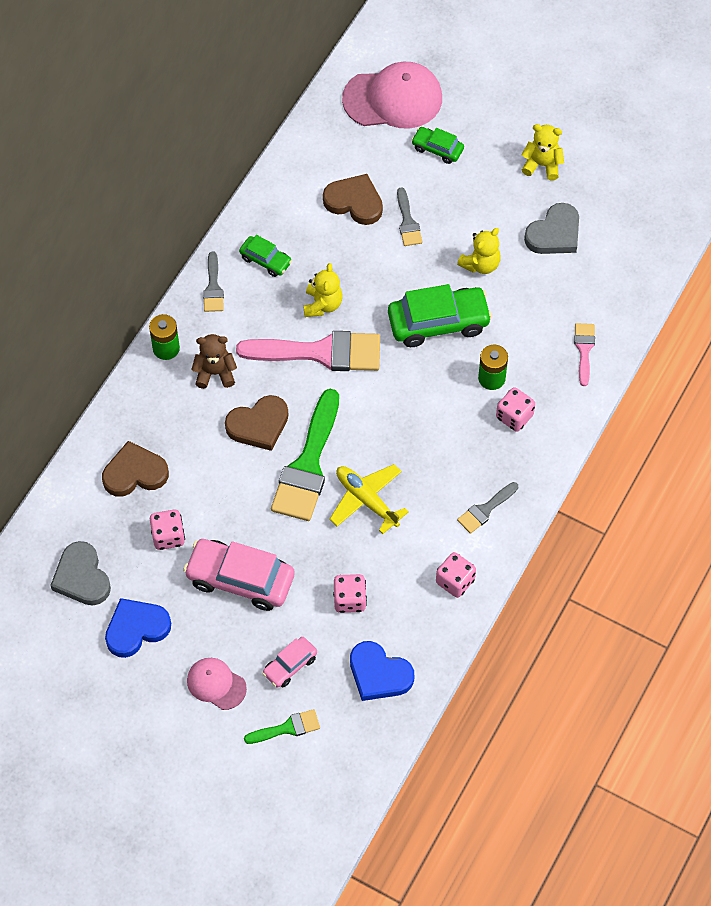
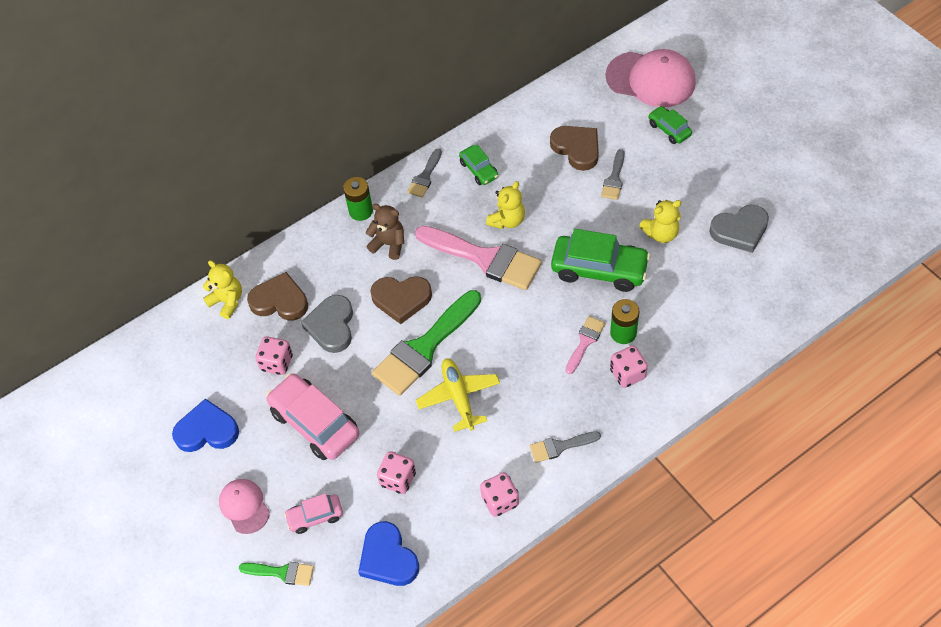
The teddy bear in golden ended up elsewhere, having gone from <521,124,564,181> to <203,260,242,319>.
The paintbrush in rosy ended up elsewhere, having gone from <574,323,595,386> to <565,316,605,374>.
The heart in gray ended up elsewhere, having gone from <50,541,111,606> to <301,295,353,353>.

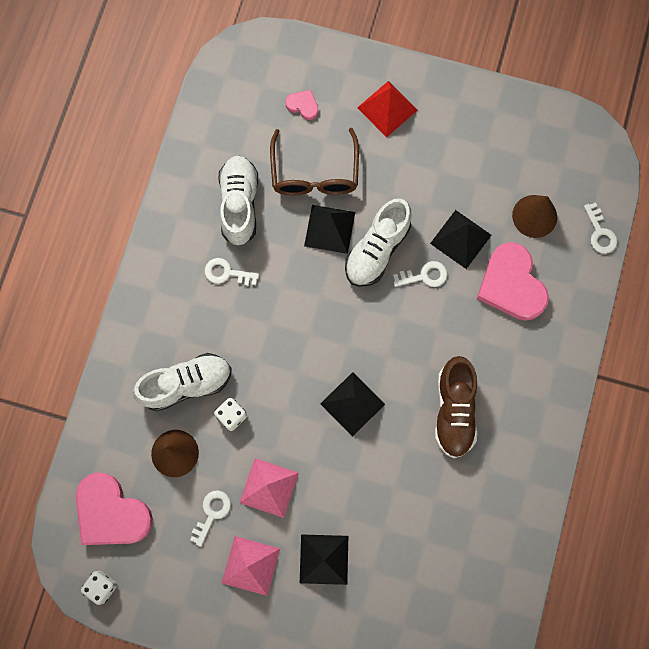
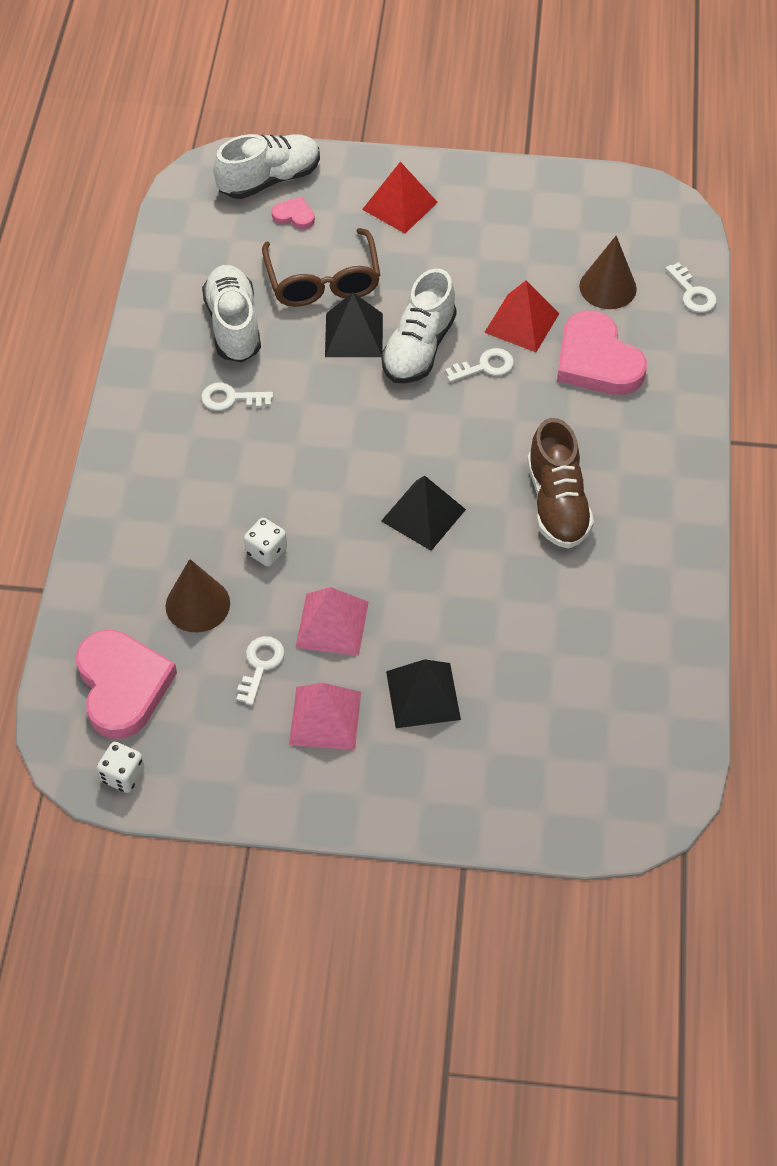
What was the solid pyramid in ebony at <430,210,491,269> turned into the solid pyramid in red at <484,280,559,352>.
The sneaker in white ended up elsewhere, having gone from <133,353,232,411> to <213,134,320,199>.
The heart in rosy at <76,473,153,545> ended up facing another way, 135 degrees counterclockwise from before.

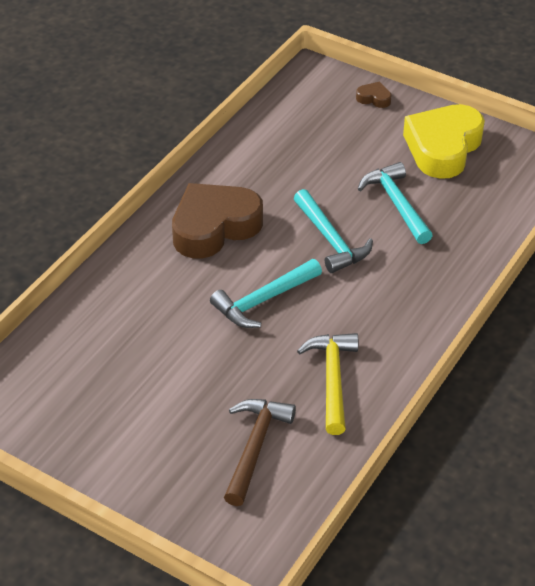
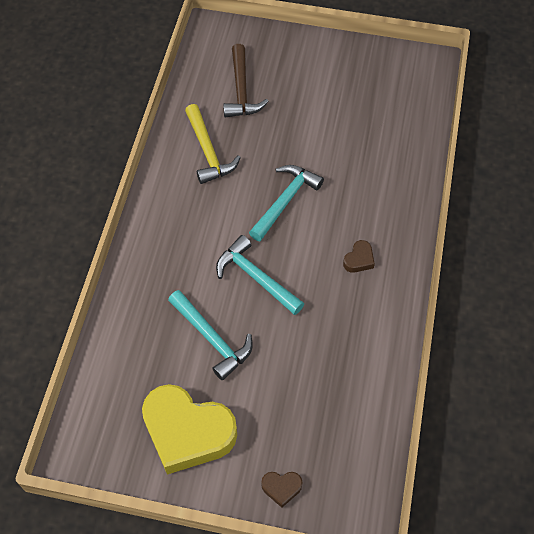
The heart in golden at <403,104,485,179> ended up facing another way, 105 degrees clockwise from before.
The size of the heart in dark brown at <172,183,263,259> changed by a factor of 0.41.

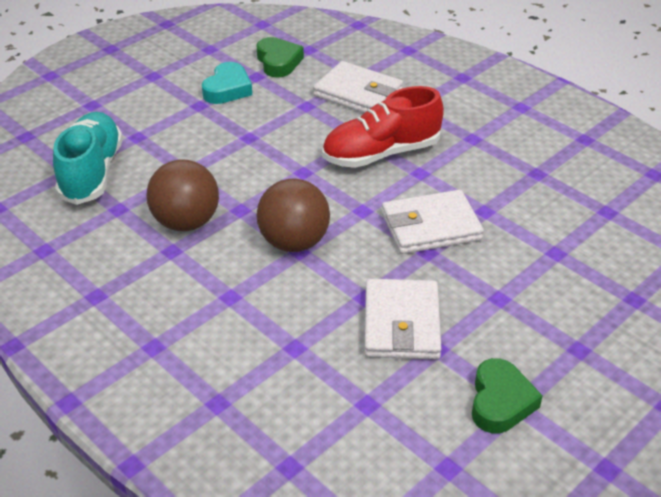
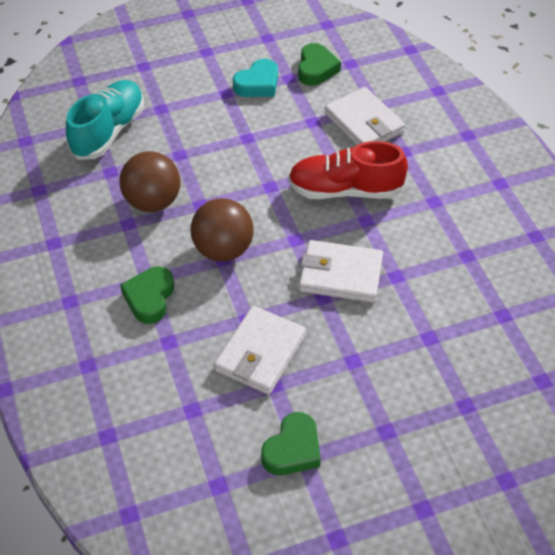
The second view gained the heart in leaf-green at <120,267,174,324>.

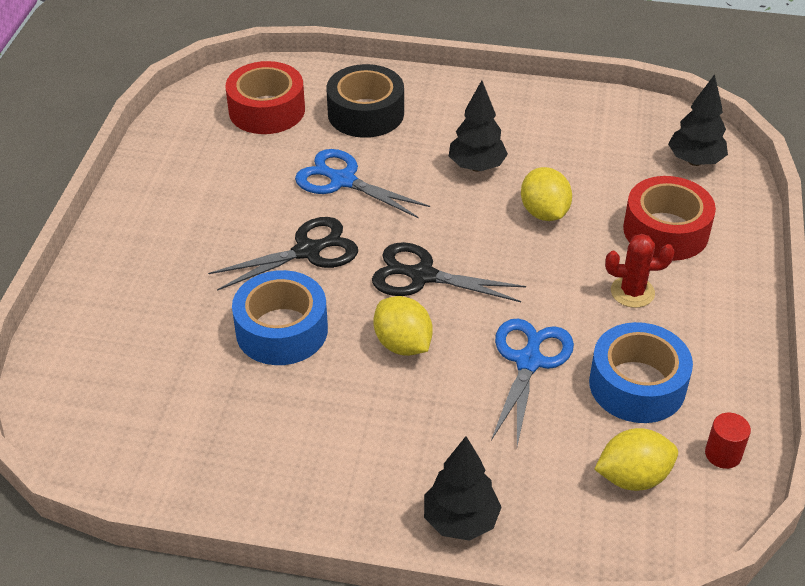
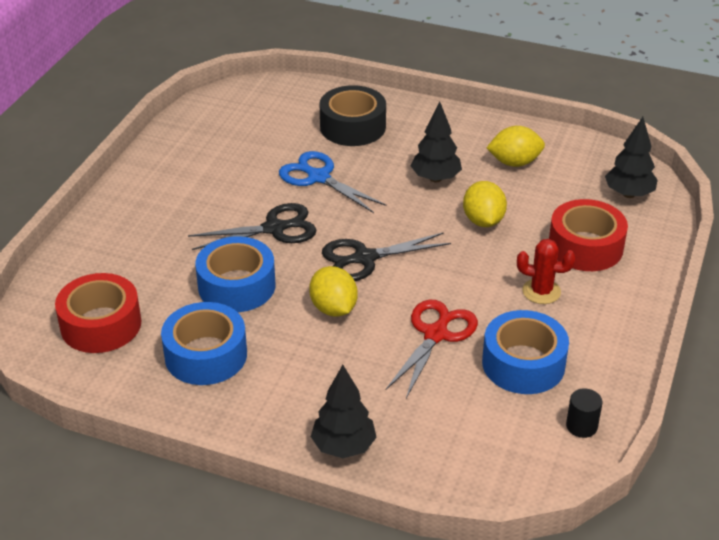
The roll of tape in red ended up elsewhere, having gone from <225,61,305,134> to <55,273,141,353>.
The scissors in ebony at <372,242,526,302> ended up facing another way, 45 degrees counterclockwise from before.
What was the scissors in cobalt at <491,319,574,446> turned into the scissors in red at <385,300,478,398>.
What was the cylinder shape in red at <705,413,751,469> turned into the cylinder shape in ebony at <566,388,603,438>.
The citrus fruit in golden ended up elsewhere, having gone from <594,428,678,491> to <486,126,545,167>.
The second view gained the roll of tape in cobalt at <161,302,247,385>.

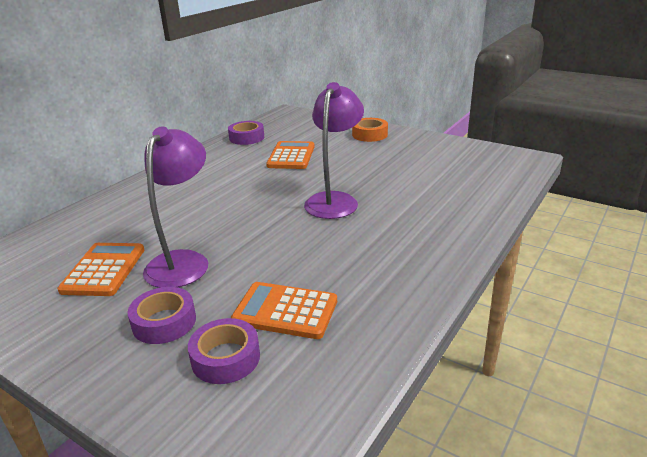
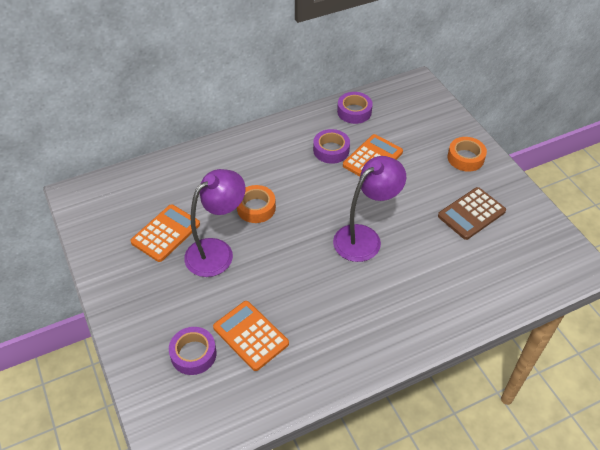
The roll of tape in violet ended up elsewhere, having gone from <128,287,196,344> to <313,129,350,164>.
The second view gained the roll of tape in bright orange at <237,185,276,223>.
The second view gained the calculator in dark brown at <438,187,506,240>.

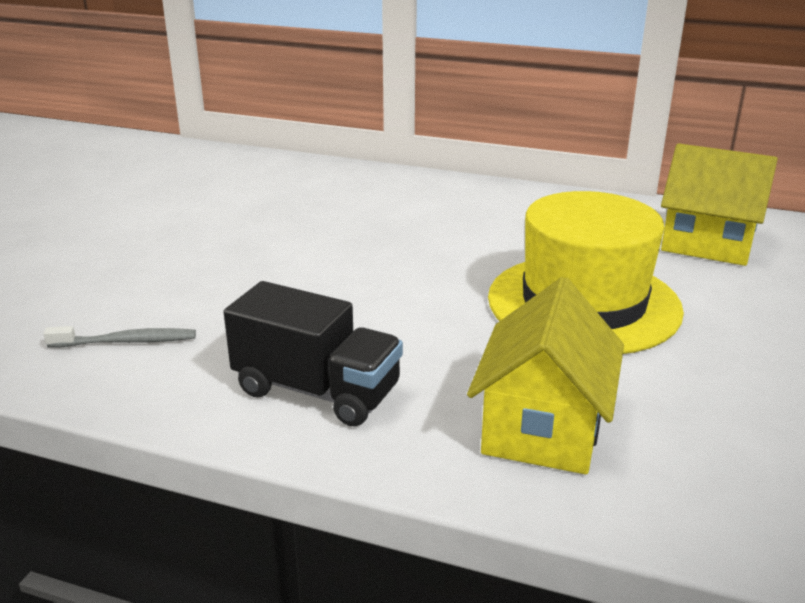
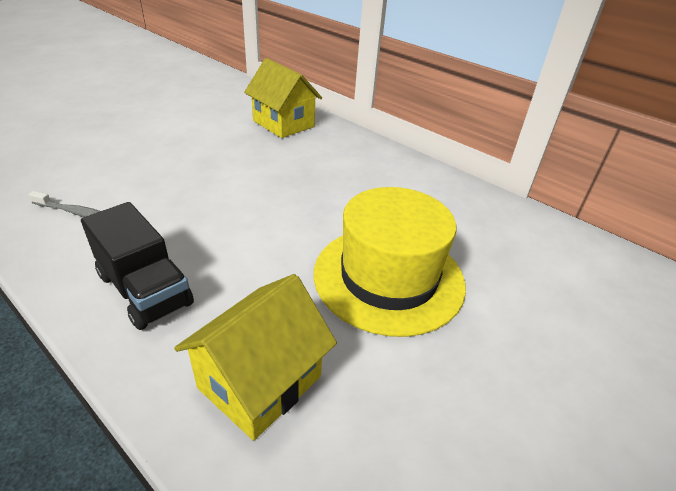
The toy house in golden ended up elsewhere, having gone from <661,143,778,266> to <244,58,322,138>.

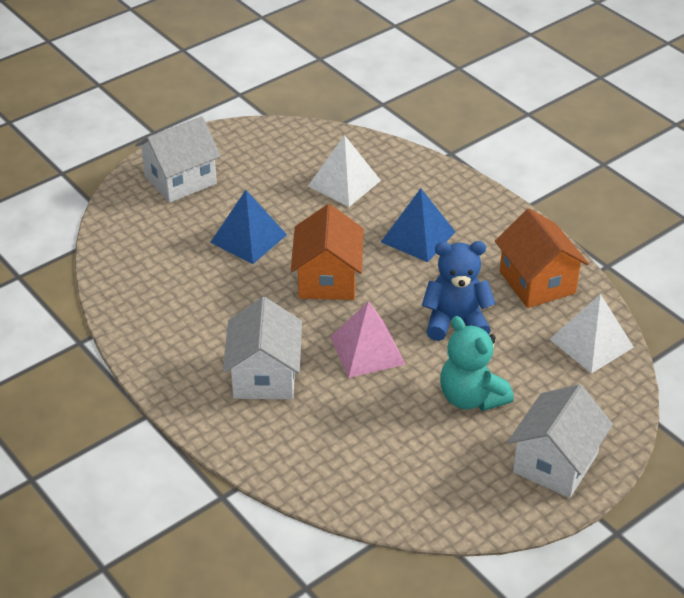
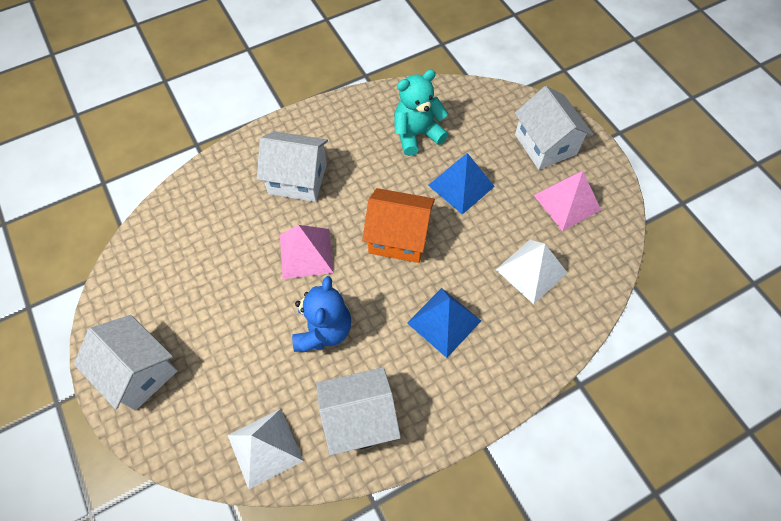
What was the toy house in bright orange at <495,208,589,308> turned into the toy house in white at <316,367,401,455>.
The teddy bear in teal ended up elsewhere, having gone from <440,316,514,411> to <394,69,448,156>.
The second view gained the solid pyramid in rosy at <534,171,601,231>.

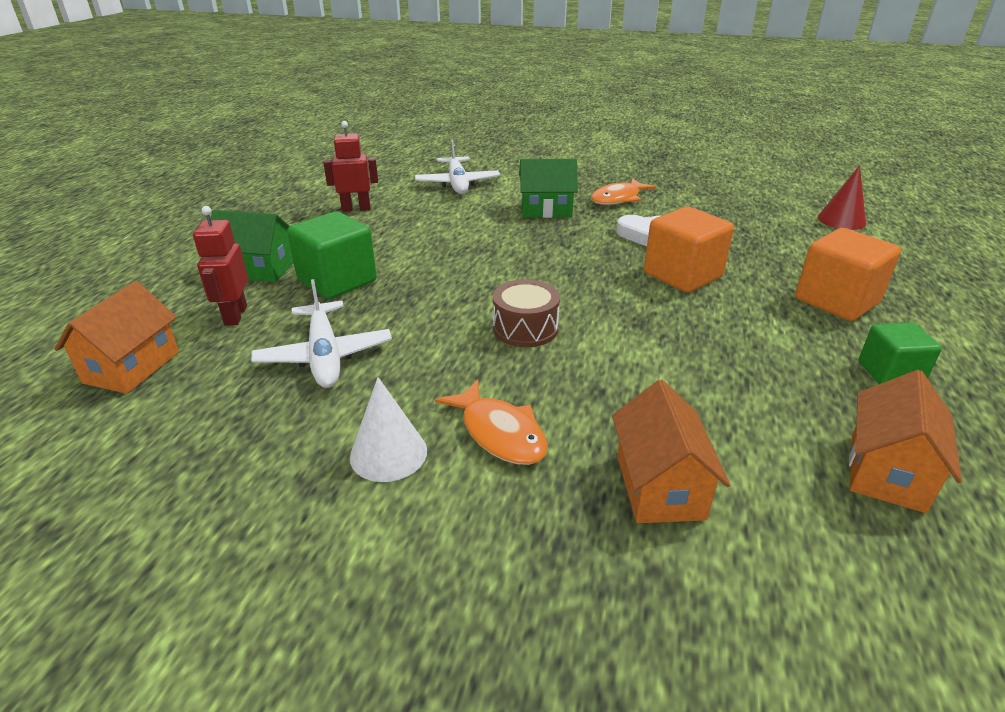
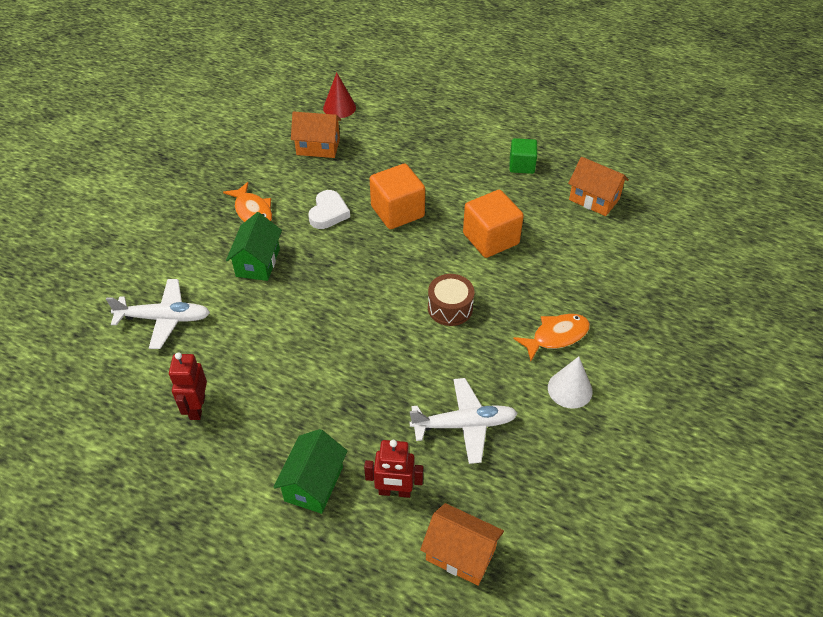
The second view lost the block in leaf-green at <287,211,377,299>.
The block in bright orange ended up elsewhere, having gone from <795,228,901,321> to <463,190,524,258>.
The toy house in bright orange ended up elsewhere, having gone from <612,380,730,523> to <291,111,341,158>.

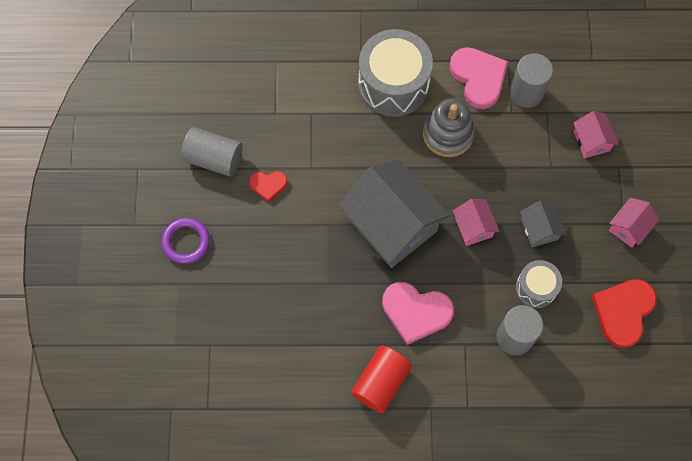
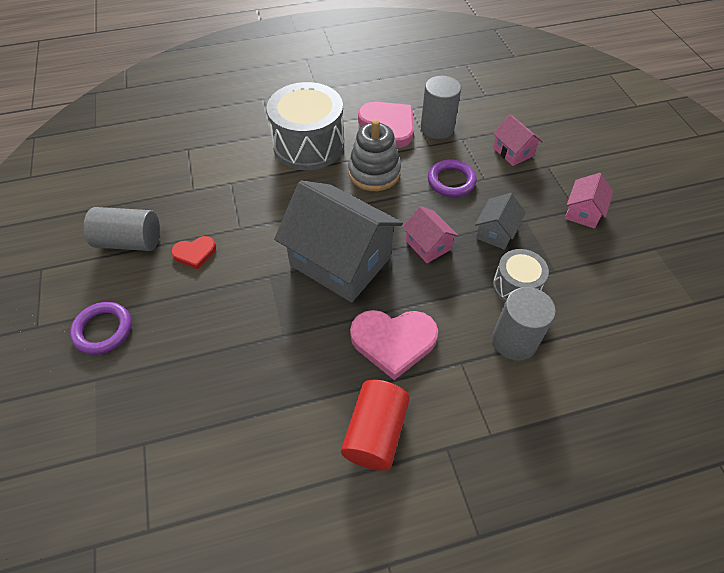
The toy house in gray at <520,200,566,247> ended up facing another way, 60 degrees clockwise from before.
The second view lost the heart in red at <592,279,657,348>.
The second view gained the torus in violet at <428,160,477,197>.

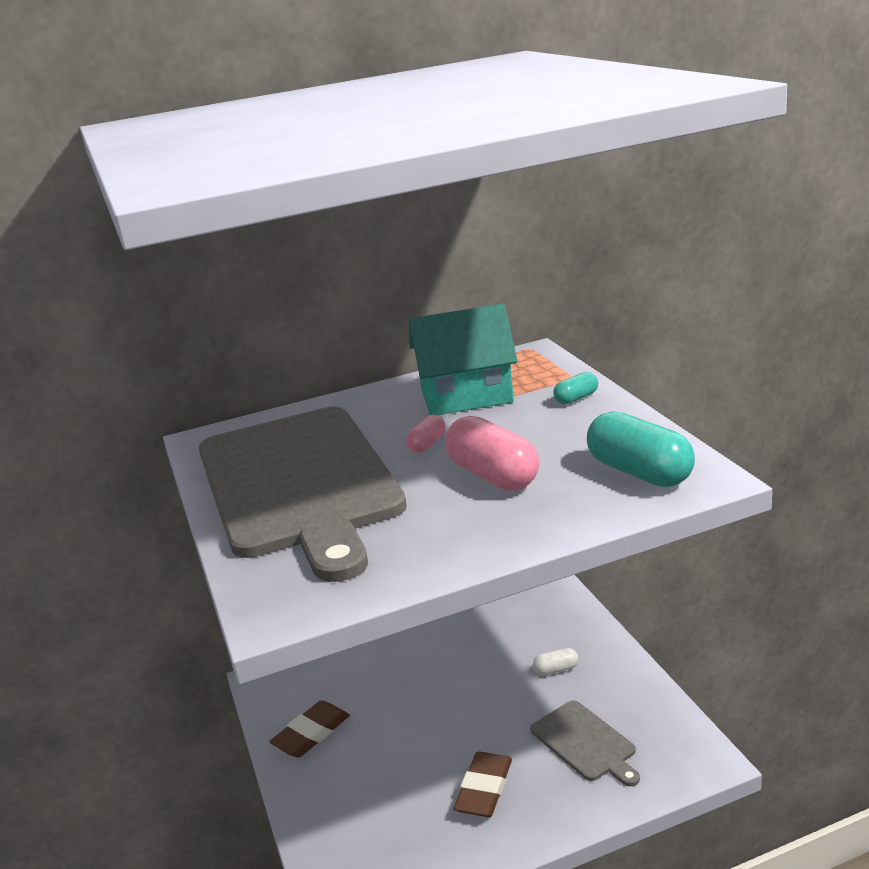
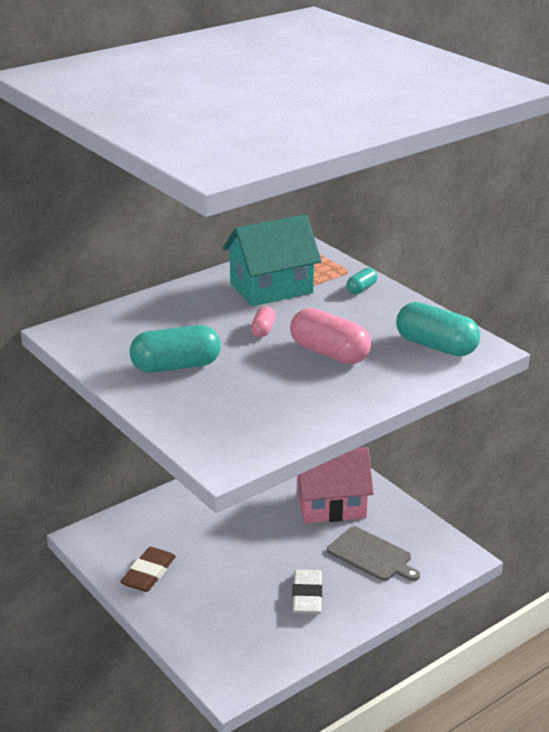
Where the cutting board in gray stood at <199,407,407,582>, the capsule in teal came to stand at <130,325,221,373>.
Where the capsule in white stood at <533,648,579,675>, the toy house in rosy came to stand at <297,447,374,523>.
What was the pencil eraser in dark brown at <454,752,512,817> turned into the pencil eraser in white at <292,570,322,614>.

